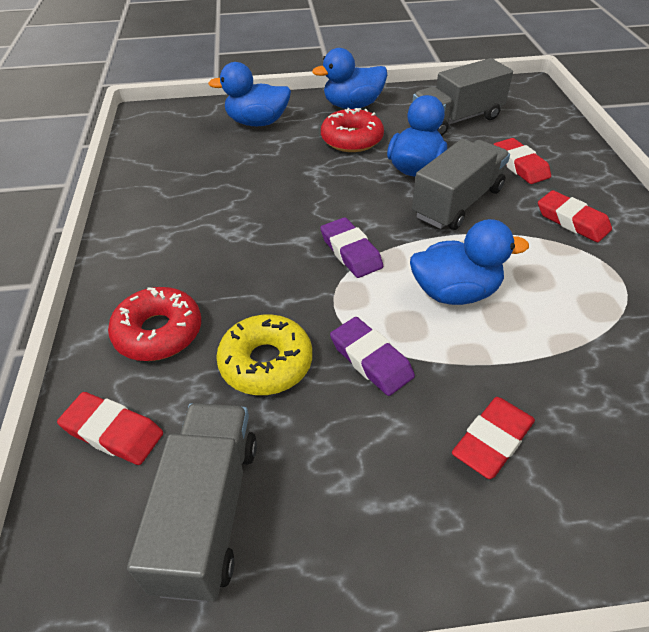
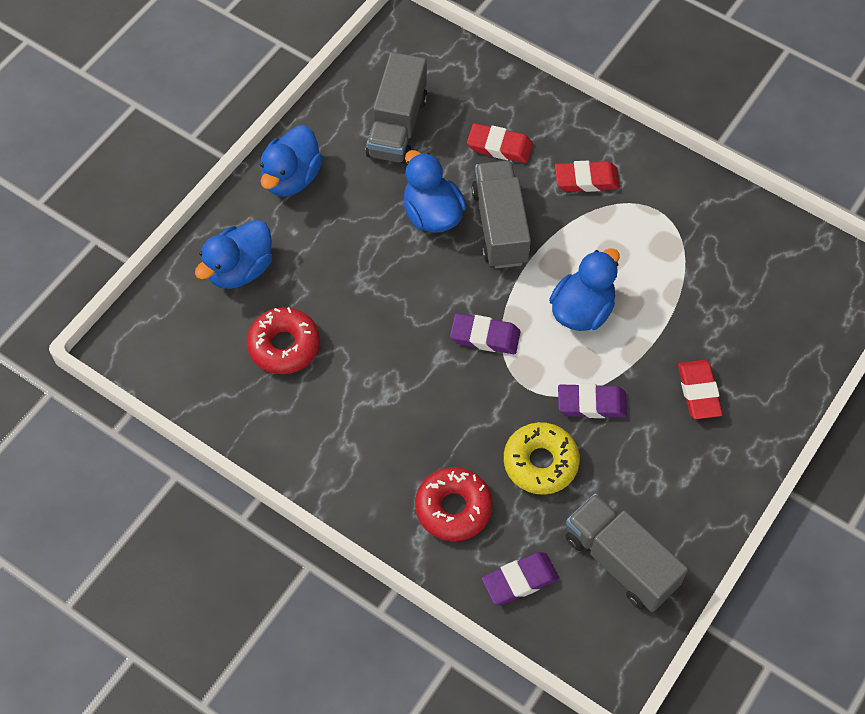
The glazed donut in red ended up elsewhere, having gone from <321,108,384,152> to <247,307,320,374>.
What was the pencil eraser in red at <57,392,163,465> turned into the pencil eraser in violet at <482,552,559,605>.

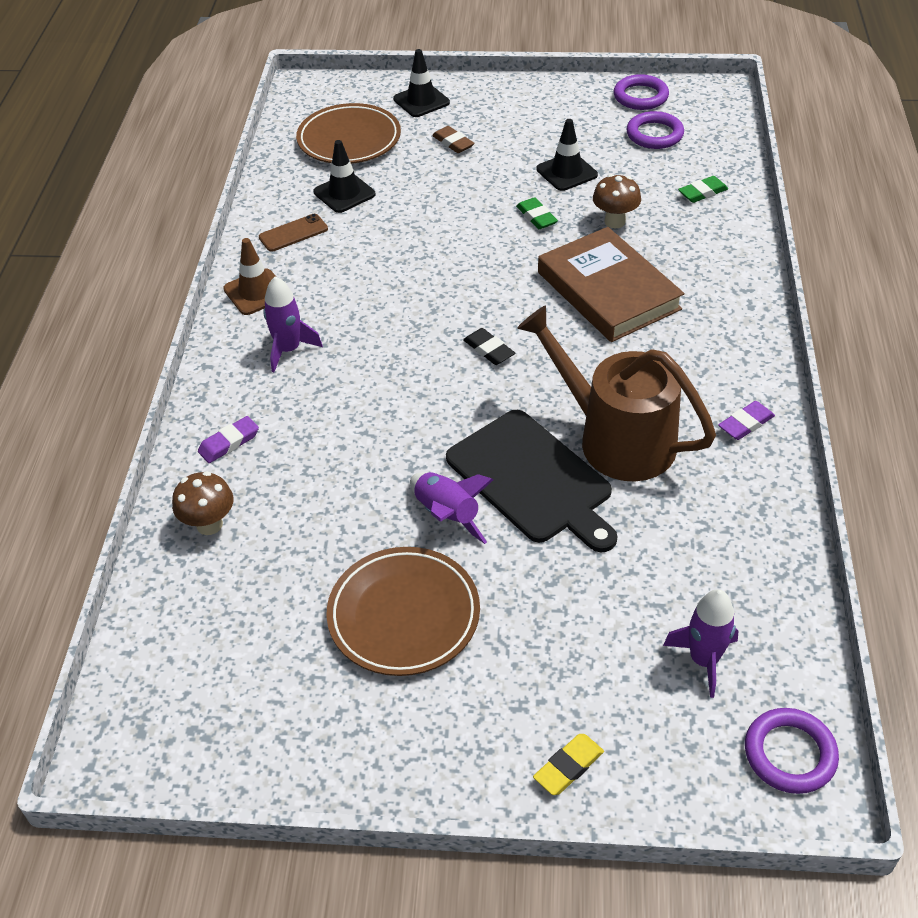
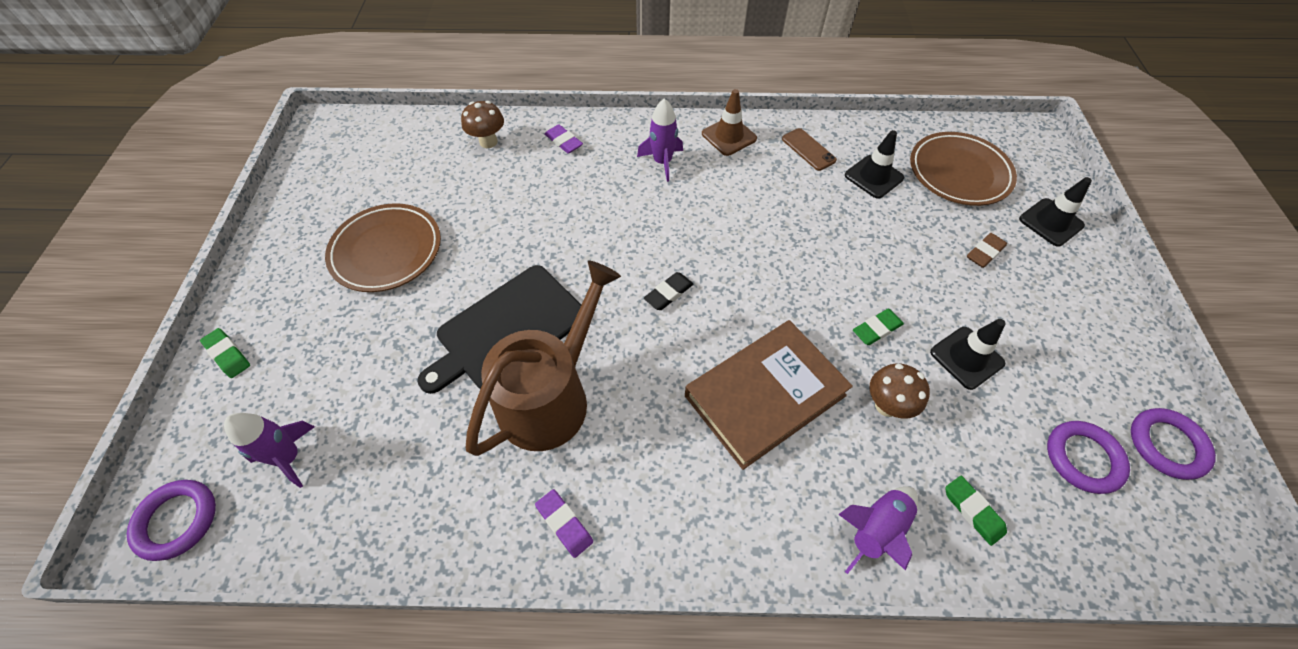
The toy rocket in violet ended up elsewhere, having gone from <410,472,494,544> to <838,486,918,574>.
What was the pencil eraser in golden at <533,734,604,795> turned into the pencil eraser in leaf-green at <200,328,250,378>.

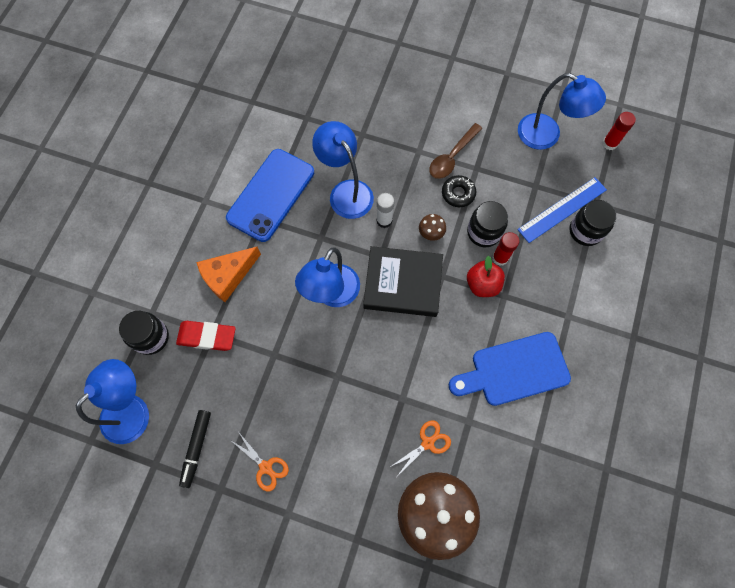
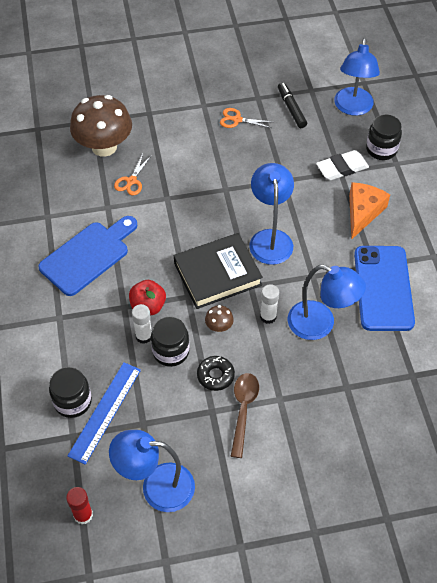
What was the glue in red at <492,232,520,266> turned into the glue in white at <132,304,152,344>.
What was the pencil eraser in red at <176,321,236,351> turned into the pencil eraser in white at <316,150,369,180>.

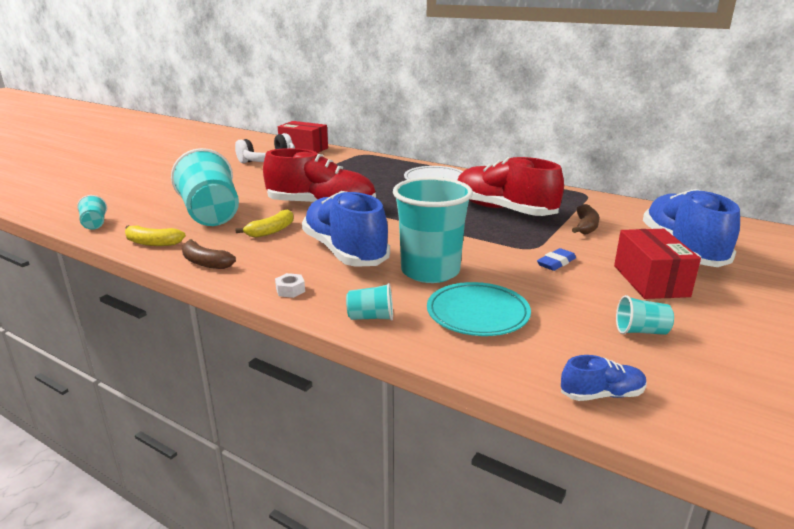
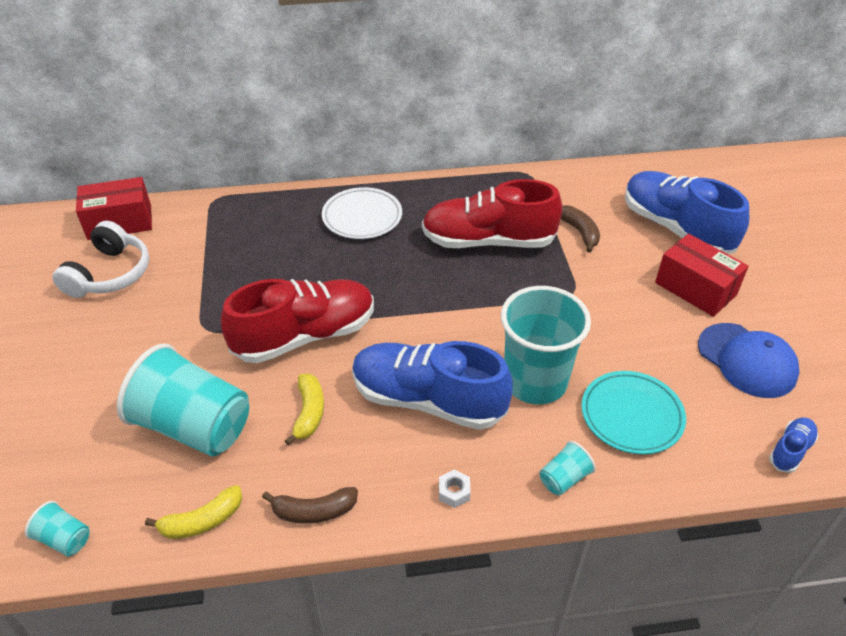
The second view lost the pencil eraser in cobalt at <537,248,576,271>.
Where the tumbler in teal stood at <616,295,674,335>, the peaked cap in cobalt came to stand at <698,323,800,398>.

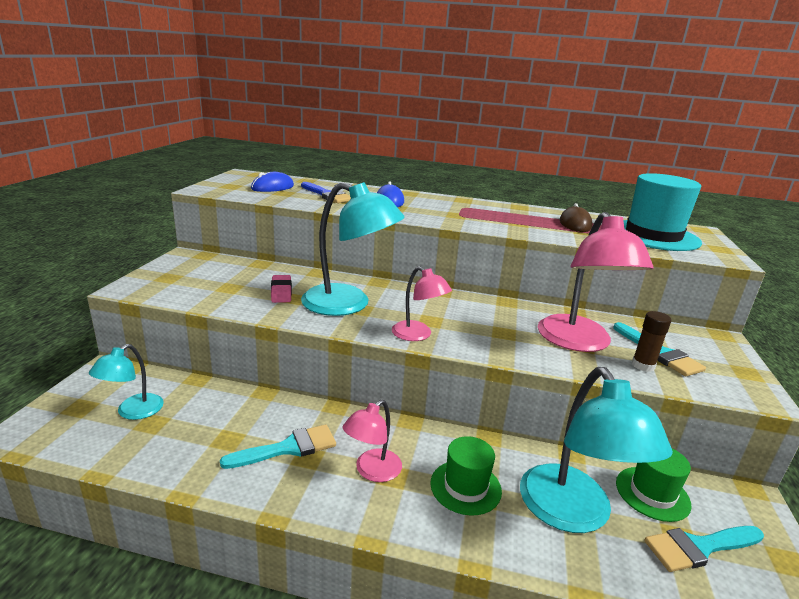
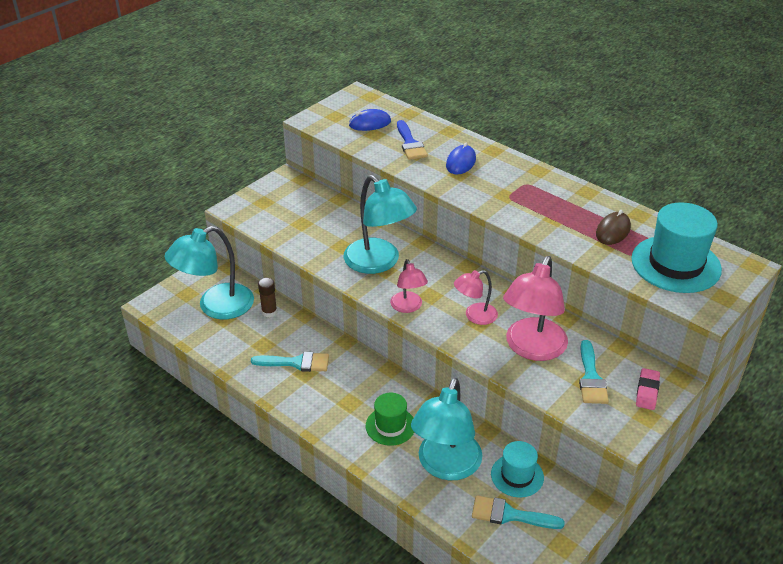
The pencil eraser in rosy ended up elsewhere, having gone from <271,275,292,303> to <636,368,660,410>.
The glue in dark brown ended up elsewhere, having gone from <632,311,671,372> to <258,278,277,317>.
The size of the lamp in teal at <89,344,164,420> changed by a factor of 1.85.
The lamp in rosy ended up elsewhere, having gone from <342,400,402,482> to <454,270,498,325>.
What was the top hat in leaf-green at <616,448,692,522> turned into the top hat in teal at <491,441,544,497>.

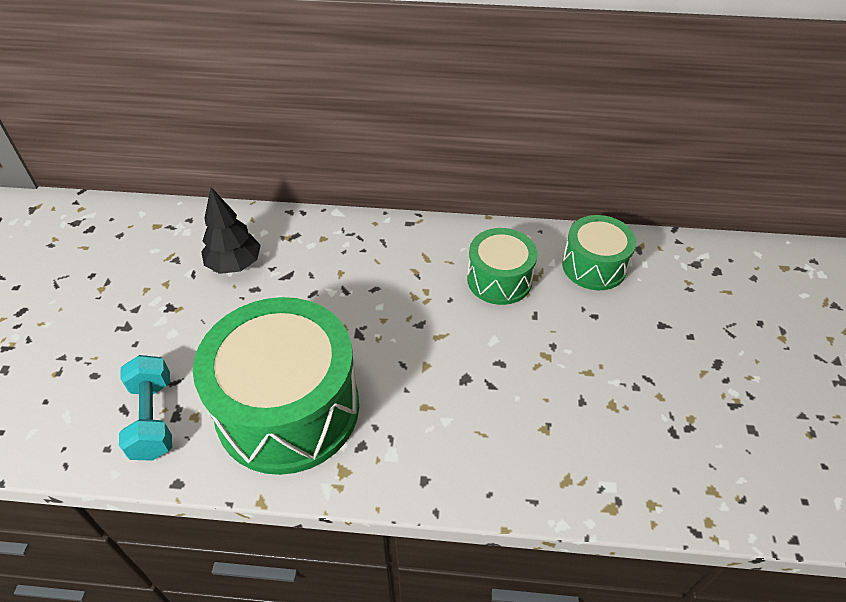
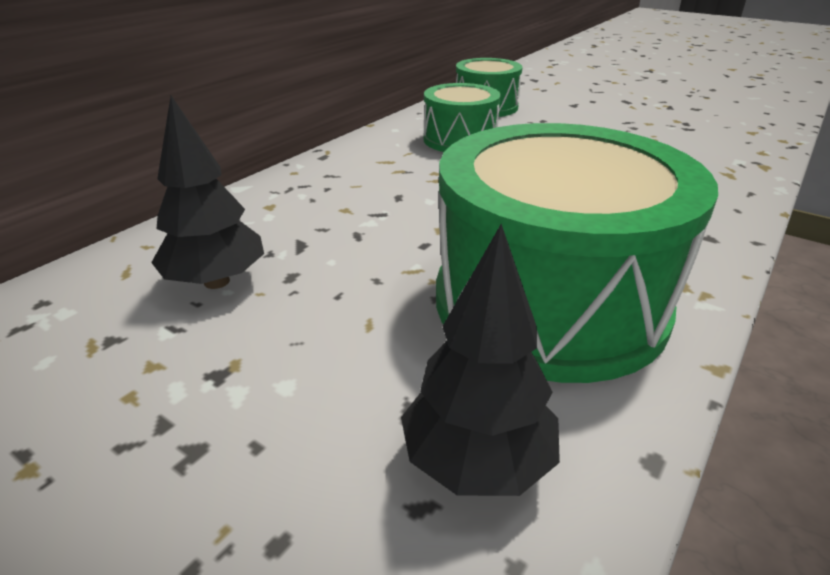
Where the hand weight in teal stood at <119,355,172,461>, the fir tree in ebony came to stand at <401,224,560,496>.

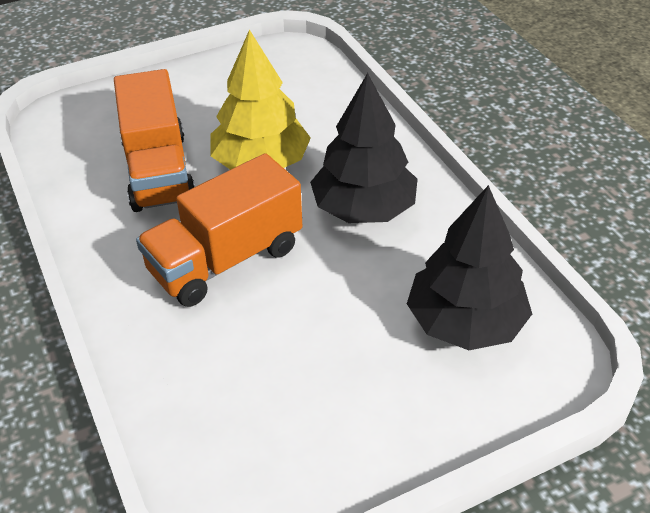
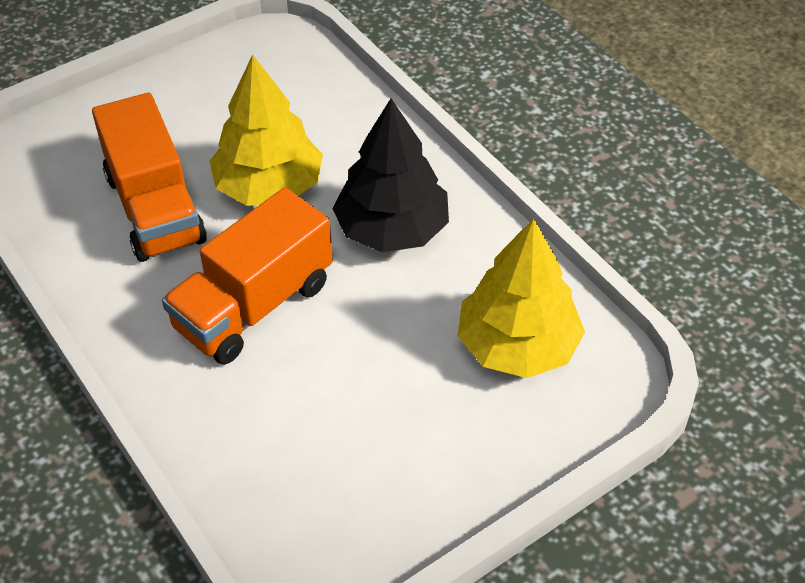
What was the fir tree in ebony at <407,185,532,350> turned into the fir tree in golden at <457,218,585,378>.

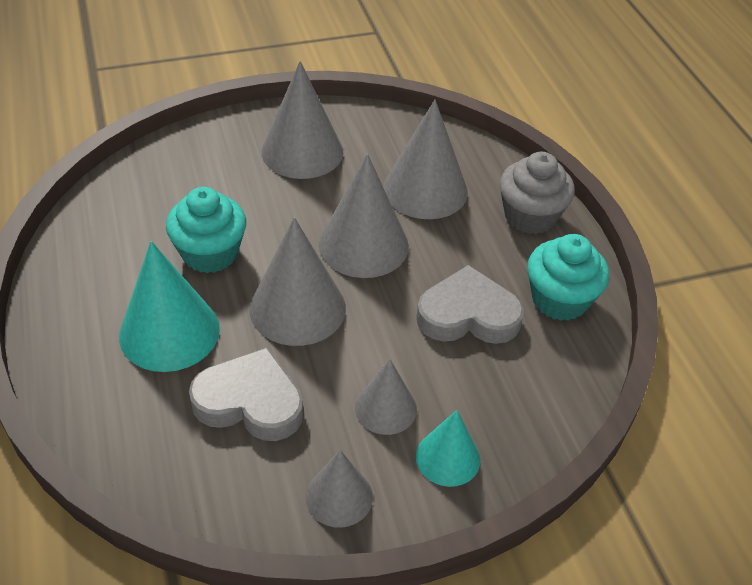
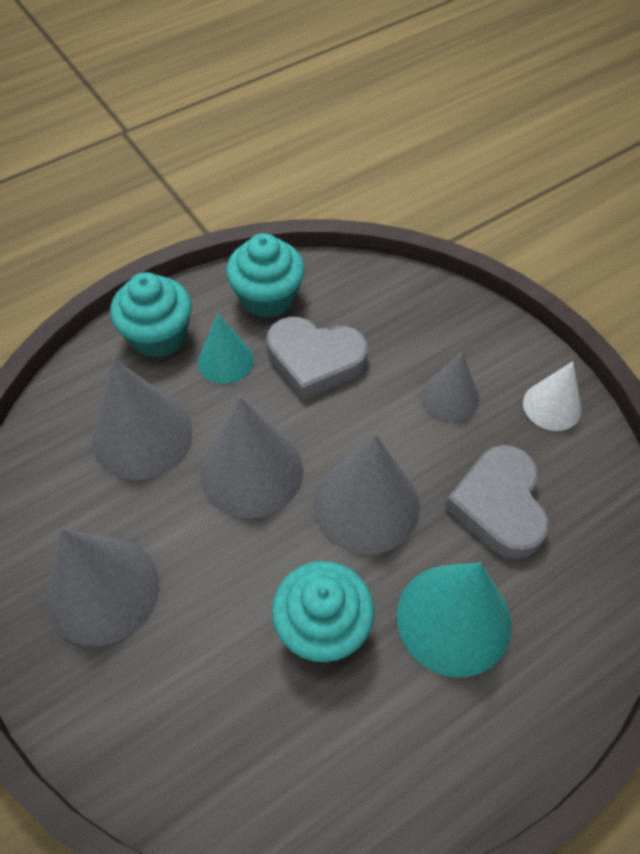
What was the fairy cake in gray at <500,152,575,234> turned into the fairy cake in teal at <110,272,192,358>.
The heart in gray at <416,265,524,344> ended up facing another way, 60 degrees counterclockwise from before.
The cone in teal ended up elsewhere, having gone from <416,410,480,487> to <198,314,254,384>.
What was the cone in gray at <306,450,373,528> turned into the cone in white at <523,361,581,431>.

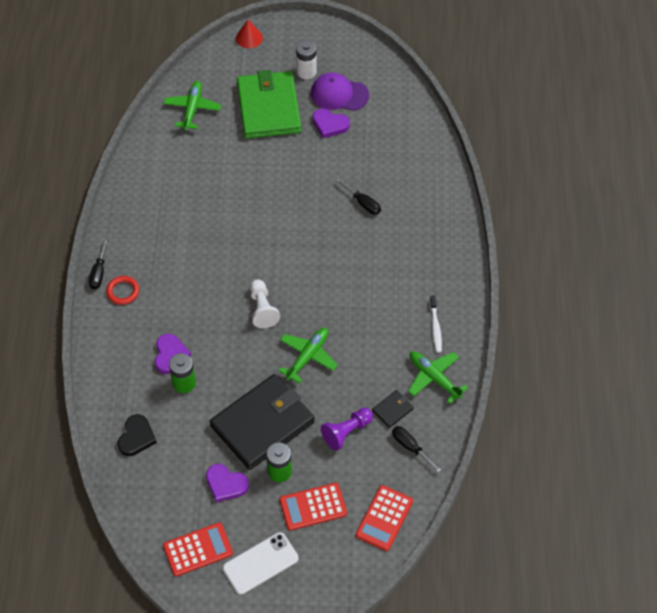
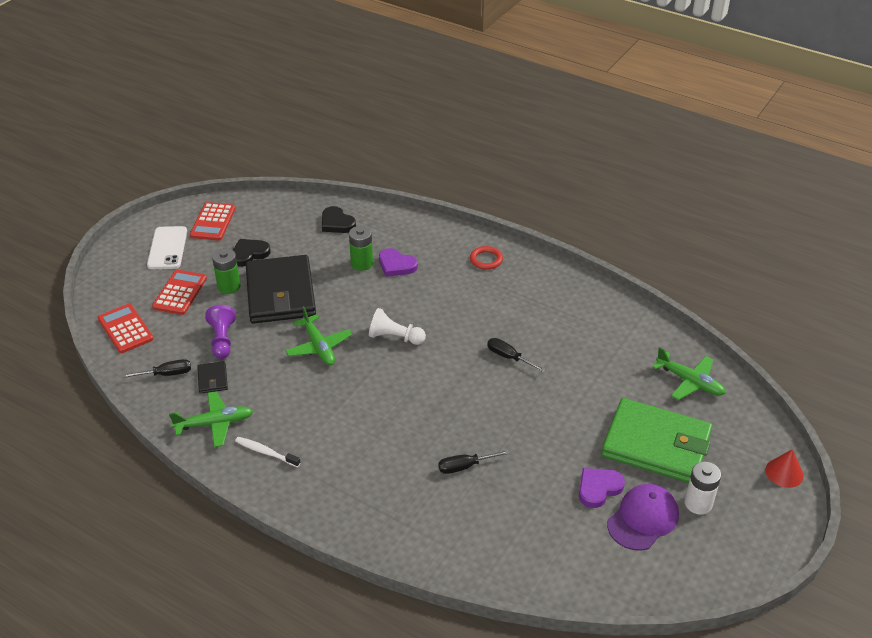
The screwdriver in ebony ended up elsewhere, having gone from <89,238,108,289> to <487,338,545,372>.
What was the heart in violet at <206,464,249,502> turned into the heart in ebony at <233,239,271,267>.

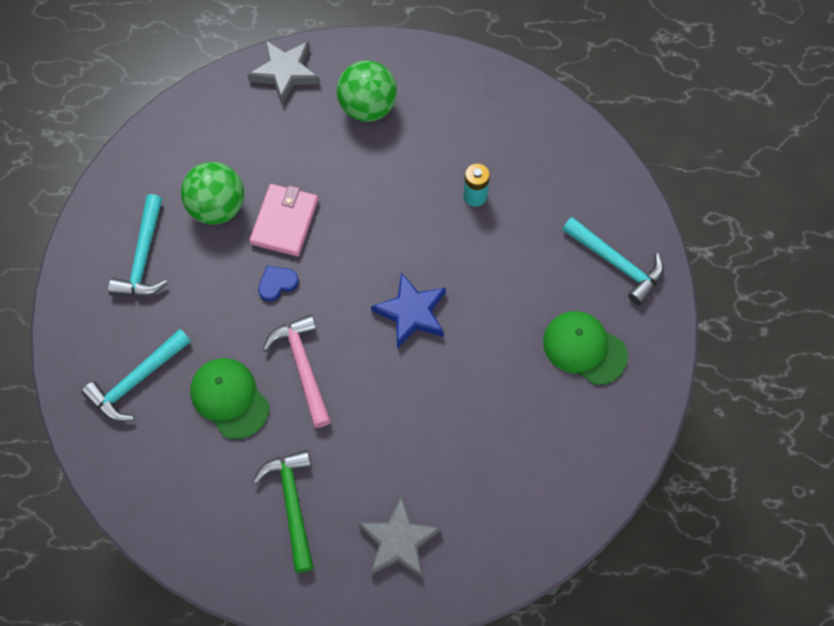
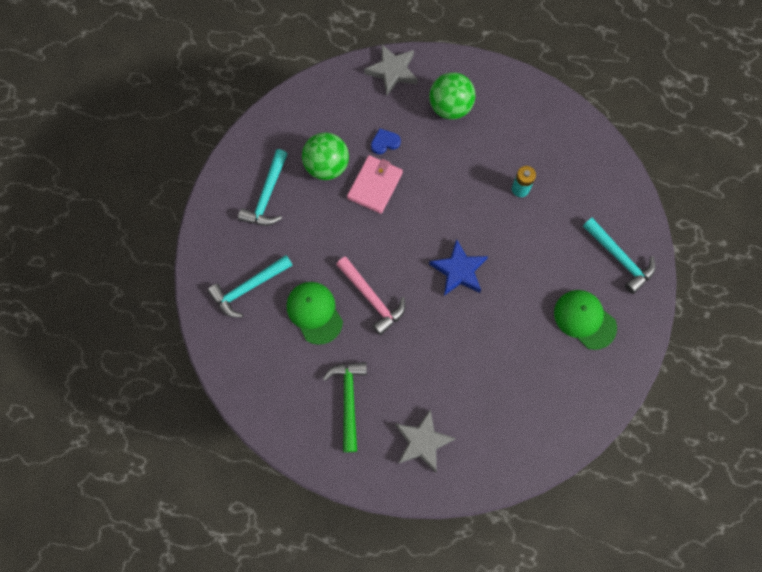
The heart in cobalt ended up elsewhere, having gone from <258,266,299,301> to <371,129,401,154>.
The carpenter's hammer in rosy at <263,315,331,428> ended up facing another way, 150 degrees clockwise from before.

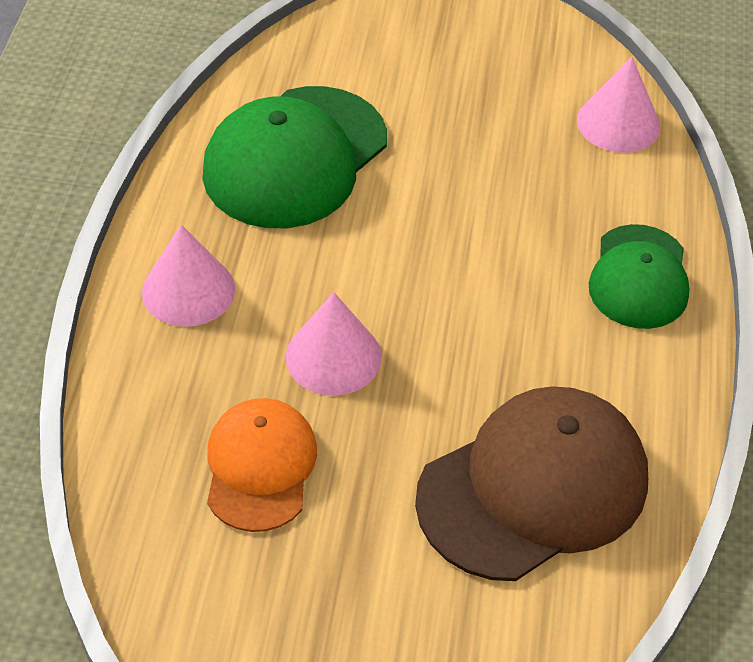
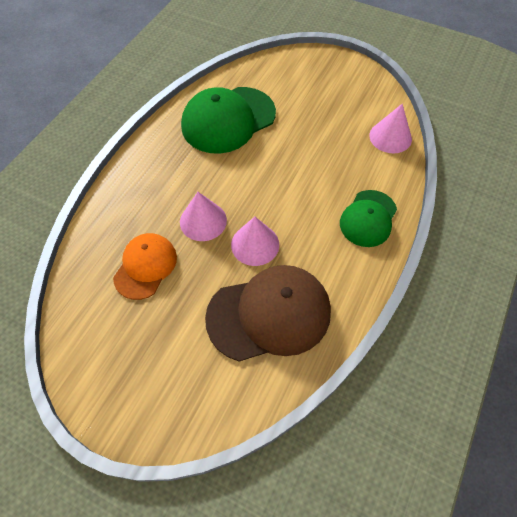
The cone in rosy ended up elsewhere, having gone from <142,225,235,327> to <231,217,279,266>.

